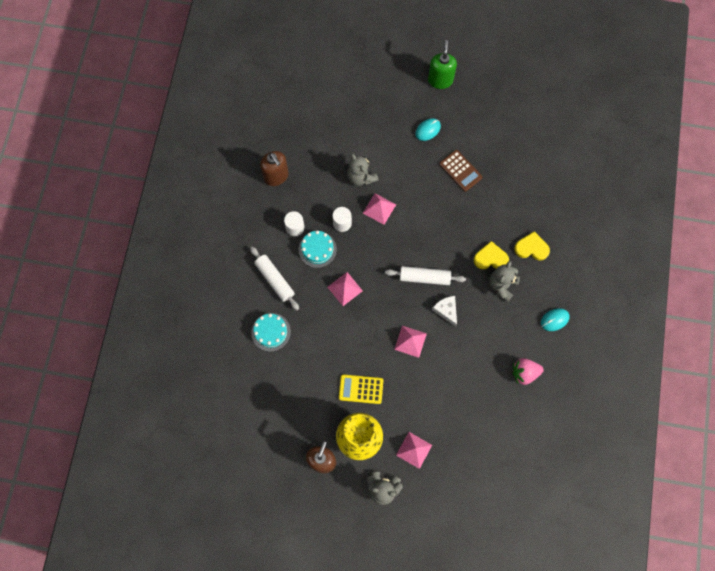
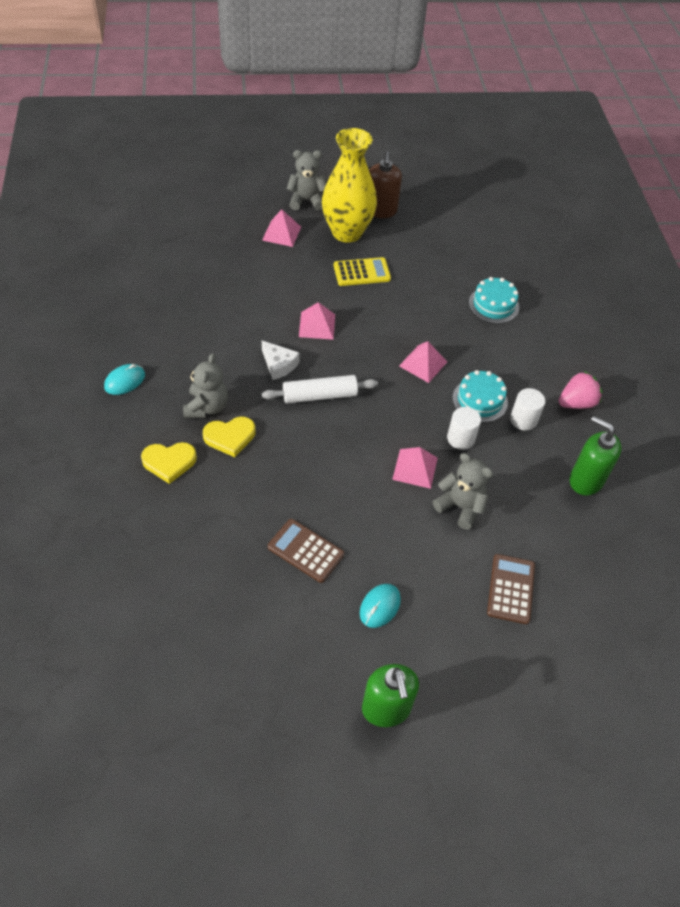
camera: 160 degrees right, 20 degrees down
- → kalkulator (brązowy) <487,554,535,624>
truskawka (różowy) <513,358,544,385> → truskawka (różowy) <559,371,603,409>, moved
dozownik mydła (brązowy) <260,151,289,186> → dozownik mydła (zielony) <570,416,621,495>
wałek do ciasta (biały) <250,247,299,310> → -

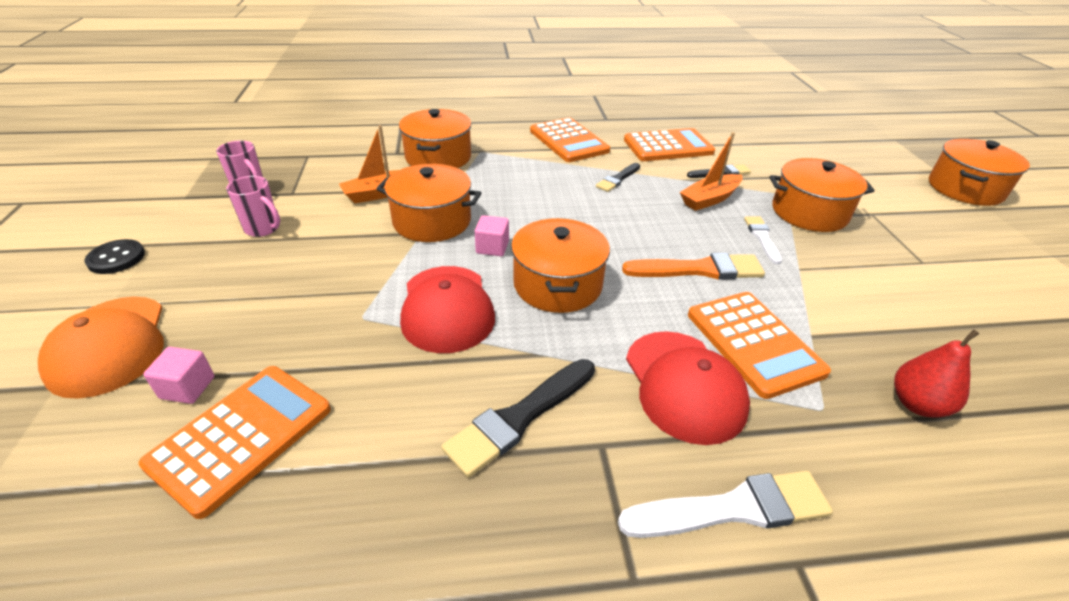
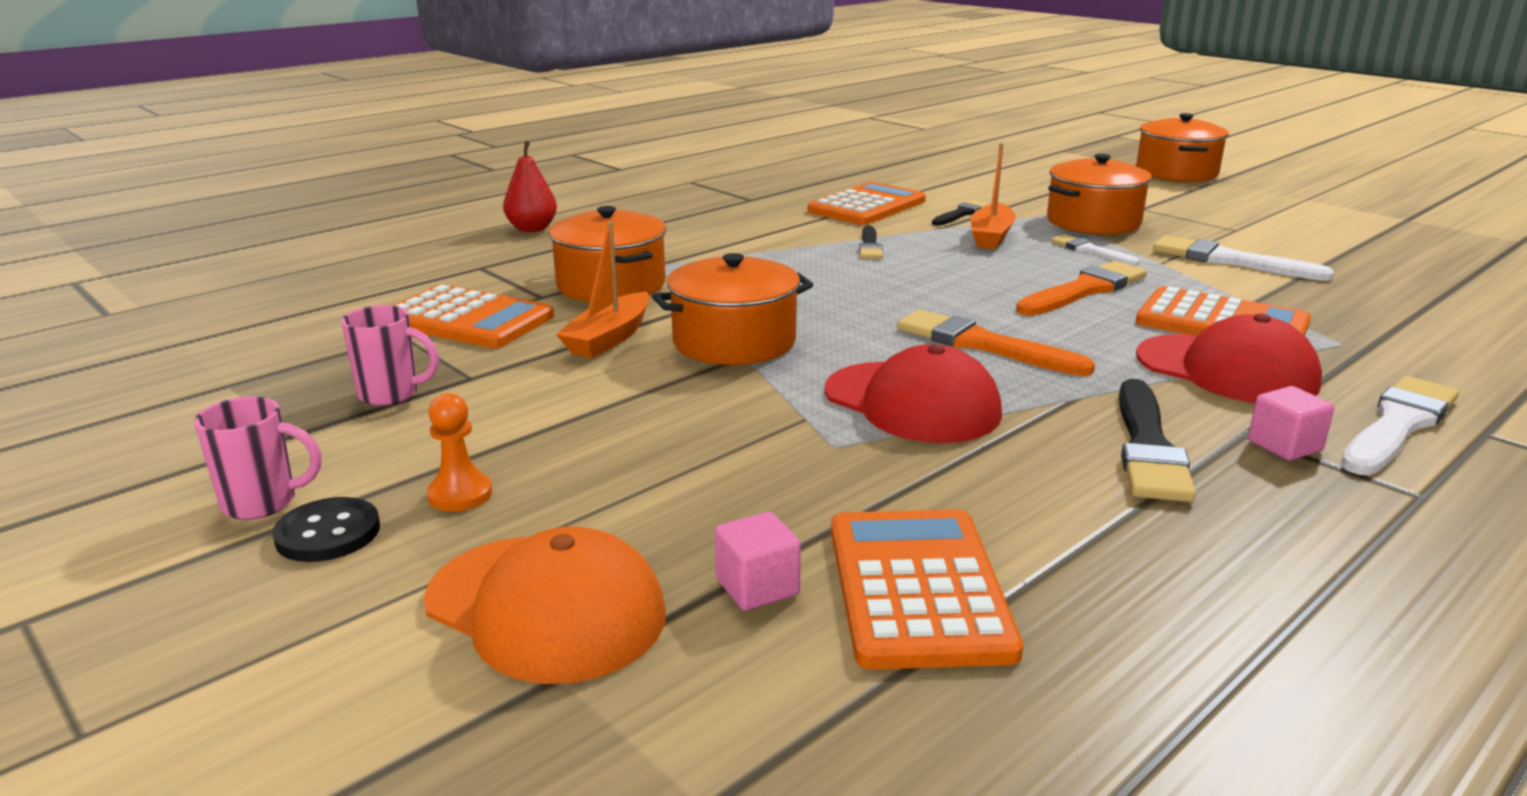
camera: 35 degrees left, 15 degrees down
kubek (różowy) <226,176,280,237> → kubek (różowy) <194,396,322,520>, moved
kalkulator (pomarańczowy) <530,118,610,162> → kalkulator (pomarańczowy) <392,284,554,348>, moved
- → pionek (pomarańczowy) <427,393,492,511>
gruszka (czerwony) <894,329,979,417> → gruszka (czerwony) <503,141,557,232>, moved
garnek (pomarańczowy) <511,218,610,313> → pędzel (pomarańczowy) <897,309,1095,376>
- → pędzel (biały) <1153,236,1334,281>
sześcian (różowy) <475,215,509,256> → sześcian (różowy) <1248,386,1334,461>, moved

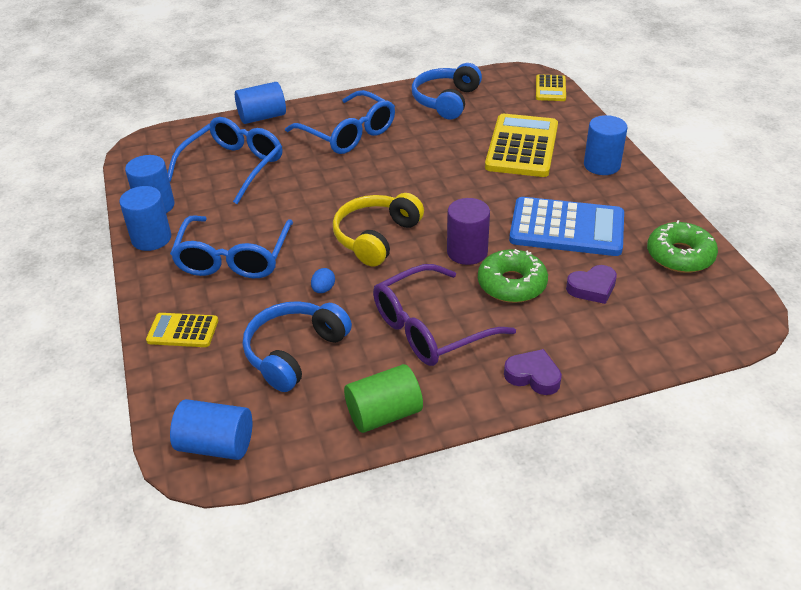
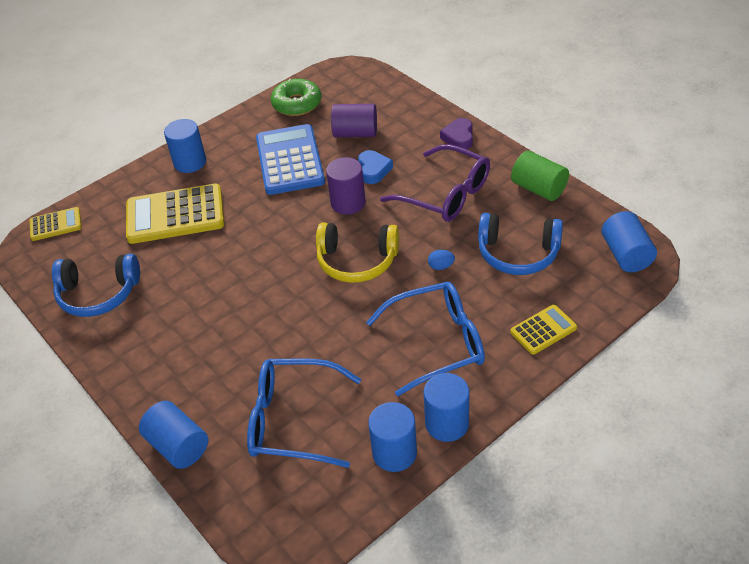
camera: 110 degrees left, 5 degrees up
serce (fioletowy) <566,265,617,304> → walec (fioletowy) <331,104,377,137>
donut (zielony) <478,249,548,303> → serce (niebieski) <358,150,393,184>
kalkulator (żółty) <146,313,218,347> → kalkulator (żółty) <511,305,577,355>, 105 degrees counterclockwise
okulary (niebieski) <285,90,395,154> → -

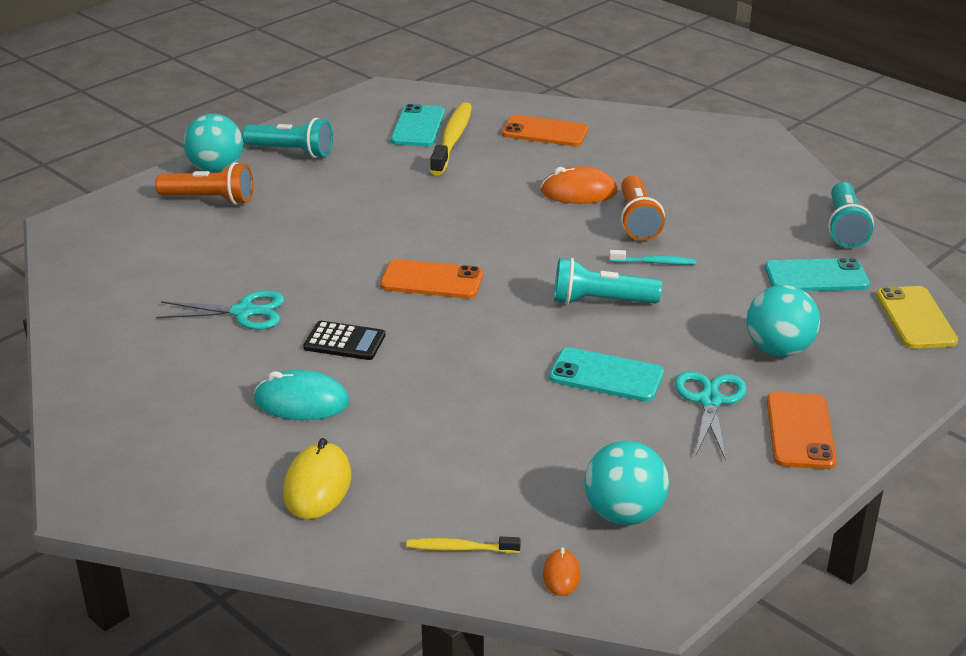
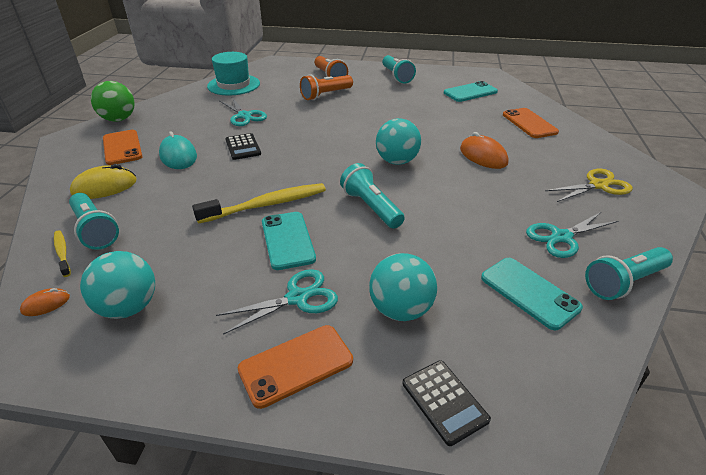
camera: 55 degrees right, 5 degrees up
- → latarka (turkusowy) <69,193,119,250>
- → piłka (zielony) <91,81,135,122>
telefon (pomarańczowy) <380,259,483,299> → telefon (pomarańczowy) <103,130,143,165>, moved
szczoteczka do zębów (żółty) <430,102,472,175> → szczoteczka do zębów (żółty) <192,183,326,224>, moved
- → kapelusz (turkusowy) <207,52,260,96>
latarka (pomarańczowy) <621,175,665,241> → latarka (pomarańczowy) <300,74,353,100>, moved
piłka (turkusowy) <183,114,243,173> → piłka (turkusowy) <376,118,421,165>, moved
- → kalkulator (czarny) <402,360,491,446>
- → nożyczki (turkusowy) <526,212,618,258>
- → nożyczki (żółty) <545,169,633,202>
szczoteczka do zębów (turkusowy) <609,250,696,265> → -
telefon (żółty) <876,286,958,348> → -

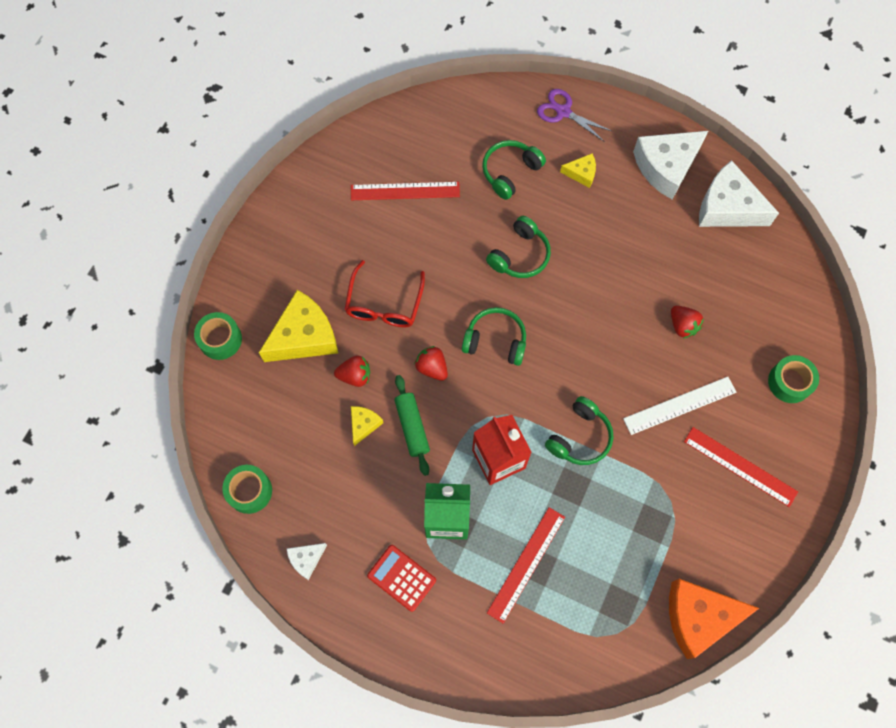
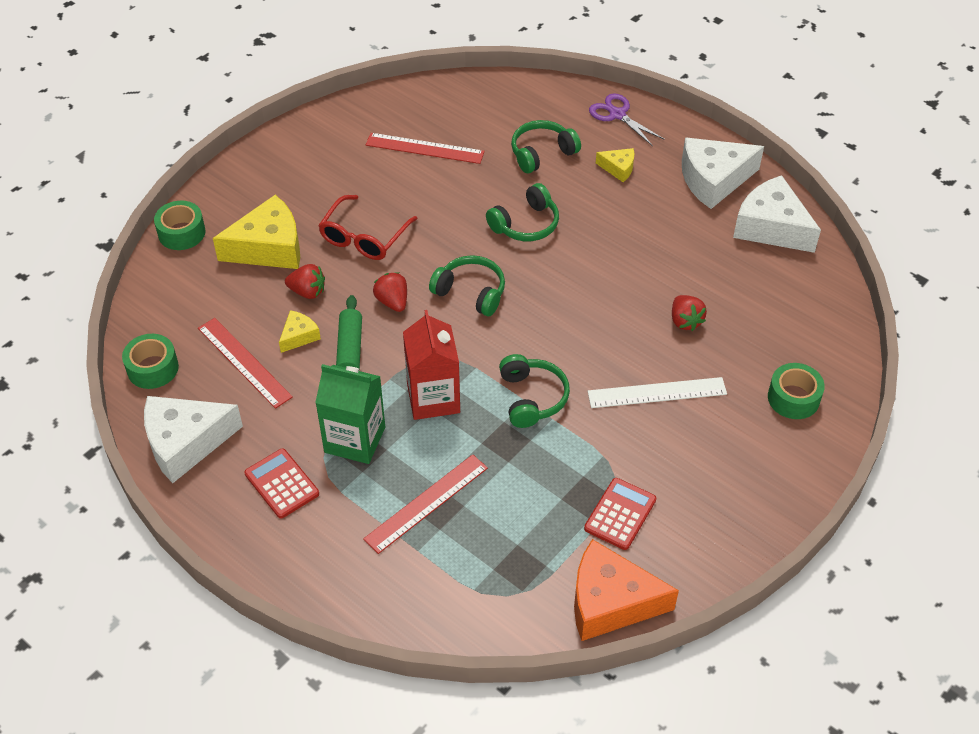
camera: 15 degrees right, 20 degrees down
ser (biały) <286,543,327,580> → ser (biały) <144,396,243,483>, x2.06
linijka (czerwony) <684,427,798,507> → linijka (czerwony) <198,318,293,409>, moved
słuchawki (zielony) <545,396,614,465> → słuchawki (zielony) <499,354,570,428>, 60 degrees counterclockwise
- → kalkulator (czerwony) <584,478,656,550>

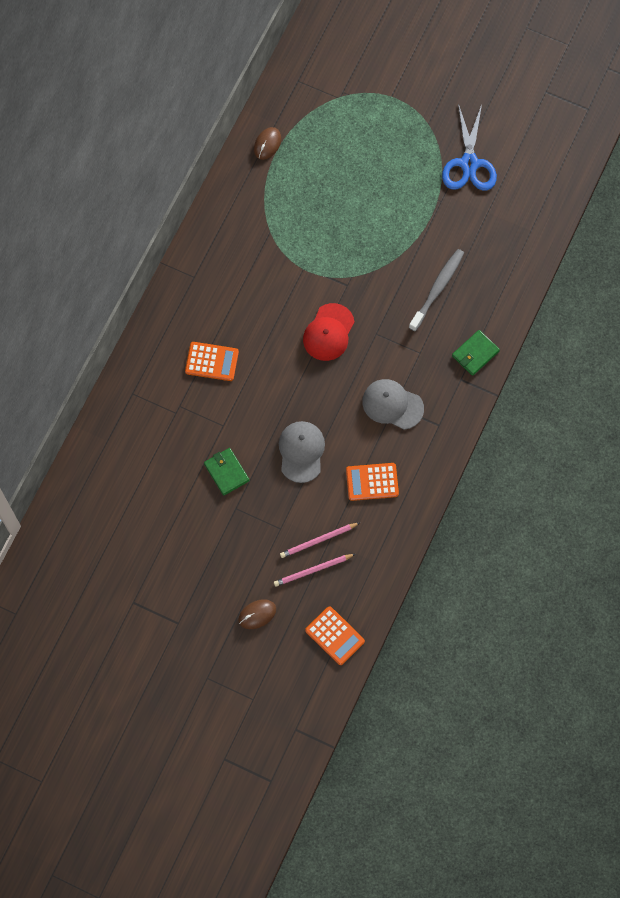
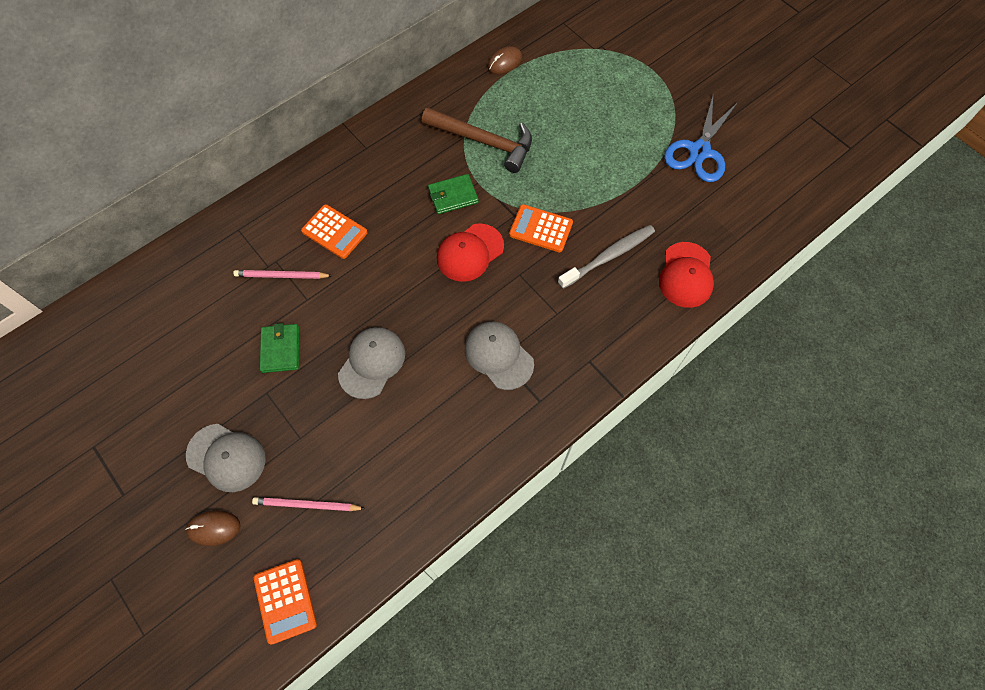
camera: 25 degrees right, 5 degrees down
- → czapka (szary) <186,424,266,492>
ołówek (różowy) <280,523,359,558> → ołówek (różowy) <233,270,332,279>, moved
- → młotek (brązowy) <422,108,532,173>
portfel (zielony) <452,330,500,376> → portfel (zielony) <428,174,479,214>, moved
kalkulator (pomarańczowy) <346,463,399,501> → kalkulator (pomarańczowy) <509,204,573,252>, moved
- → czapka (czerwony) <659,242,714,308>

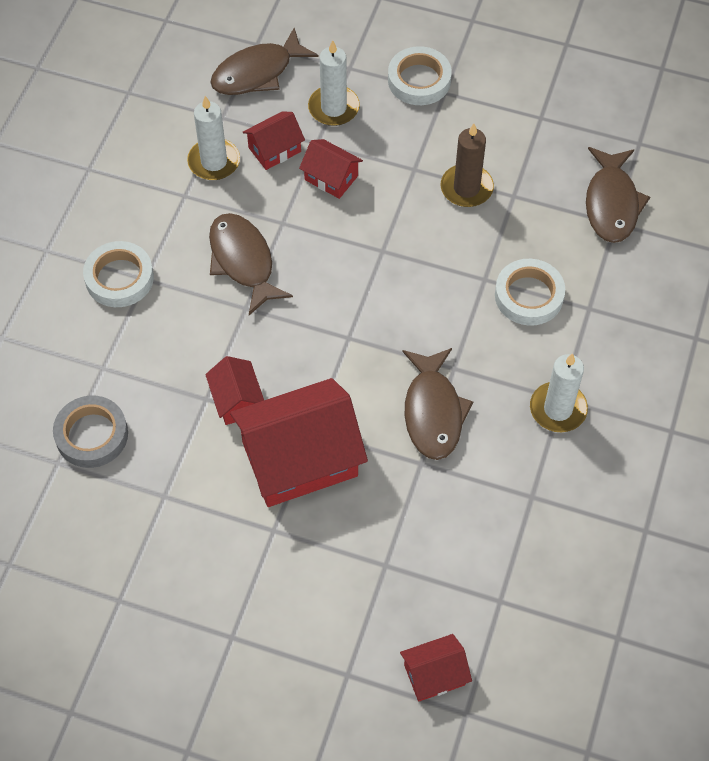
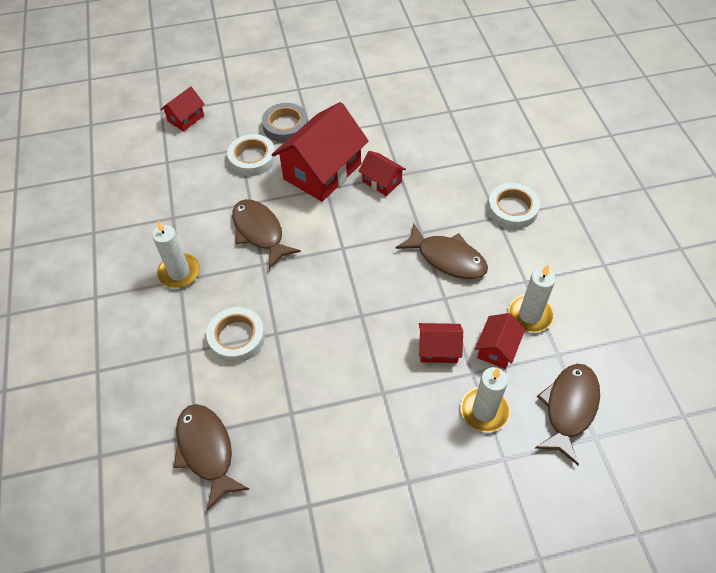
camera: 150 degrees right, 5 degrees down
taśma klejąca (biały) <388,46,452,105> → taśma klejąca (biały) <227,134,276,176>, moved
taśma klejąca (szary) <53,396,128,468> → taśma klejąca (szary) <262,103,308,143>, moved
świeca (brązowy) <441,123,494,207> → -

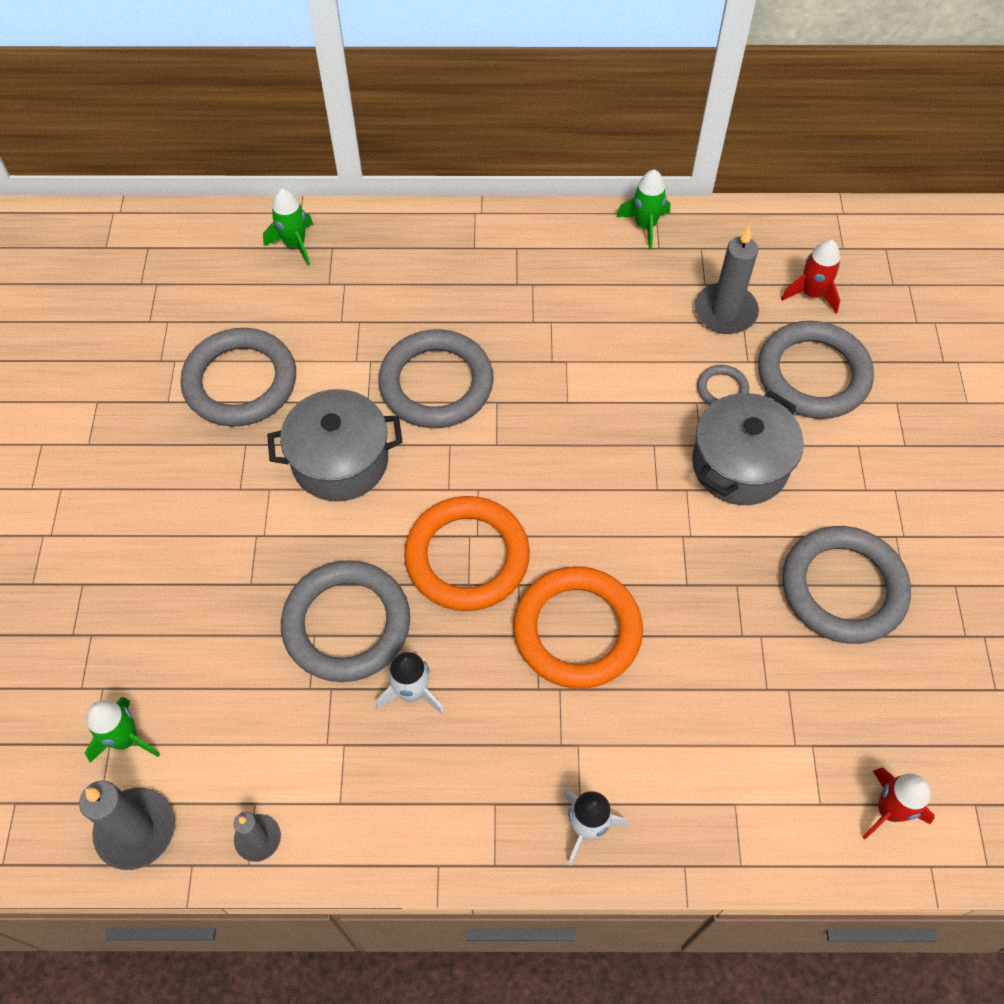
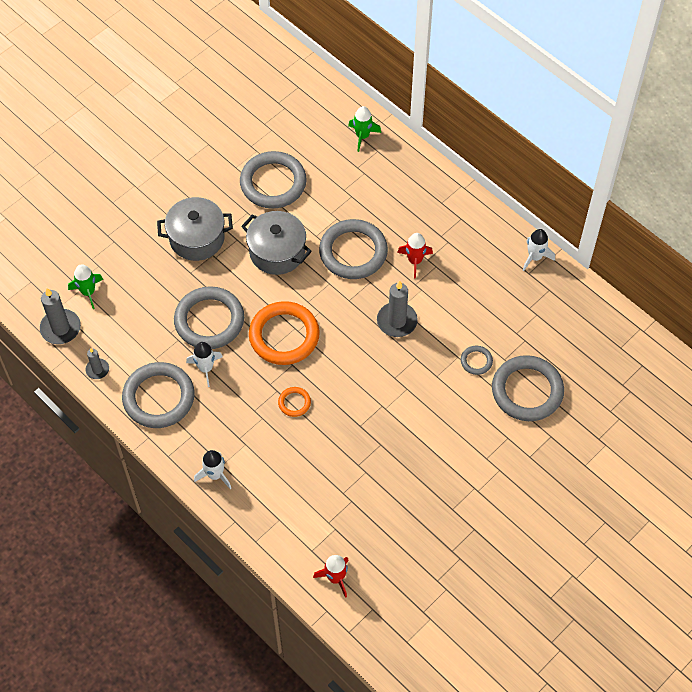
camera: 45 degrees right, 0 degrees up
pierścień (szary) <782,526,911,644> → pierścień (szary) <122,362,195,428>, moved
garnek (szary) <692,391,804,505> → garnek (szary) <157,197,233,261>, moved
pierścień (pomarańczowy) <513,566,643,689> → pierścień (pomarańczowy) <278,387,311,417>, x0.45
świeca (szary) <694,227,759,334> → świeca (szary) <377,280,418,337>, moved
rakieta (czerwony) <781,240,840,313> → rakieta (czerwony) <397,233,433,279>, moved
rakieta (zielony) <616,169,670,250> → rakieta (biały) <523,229,555,271>

